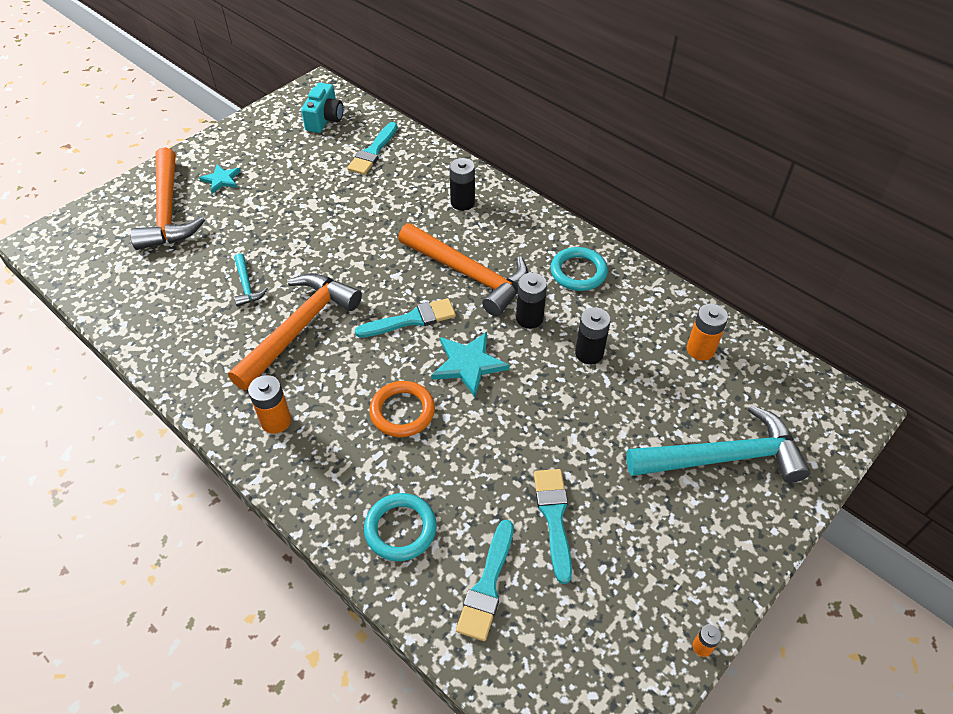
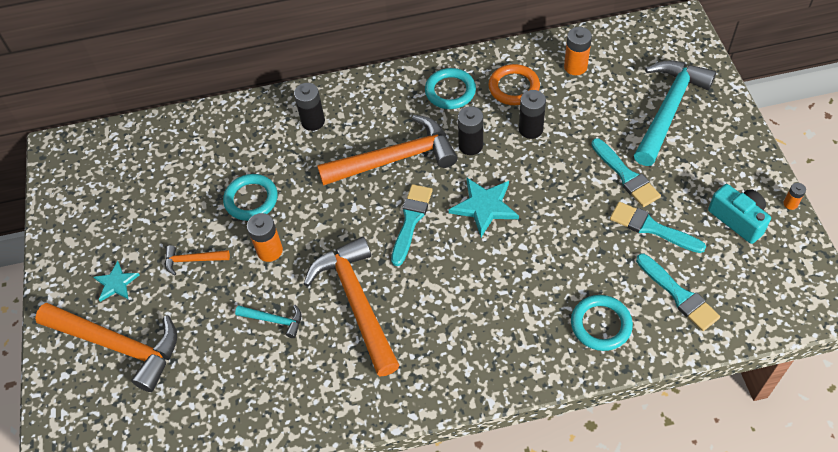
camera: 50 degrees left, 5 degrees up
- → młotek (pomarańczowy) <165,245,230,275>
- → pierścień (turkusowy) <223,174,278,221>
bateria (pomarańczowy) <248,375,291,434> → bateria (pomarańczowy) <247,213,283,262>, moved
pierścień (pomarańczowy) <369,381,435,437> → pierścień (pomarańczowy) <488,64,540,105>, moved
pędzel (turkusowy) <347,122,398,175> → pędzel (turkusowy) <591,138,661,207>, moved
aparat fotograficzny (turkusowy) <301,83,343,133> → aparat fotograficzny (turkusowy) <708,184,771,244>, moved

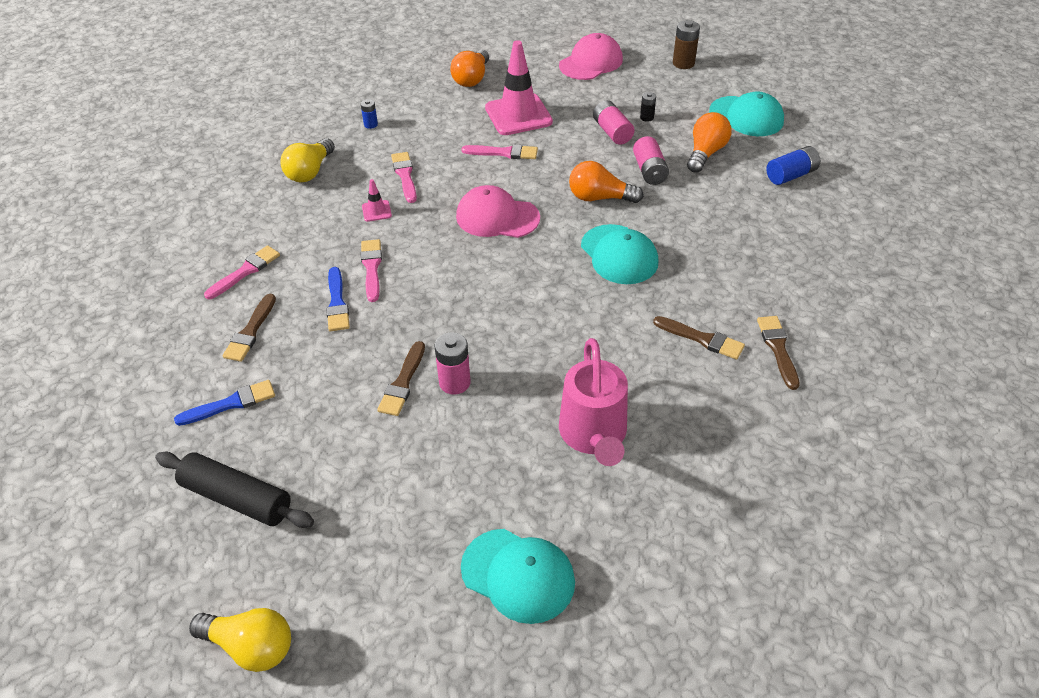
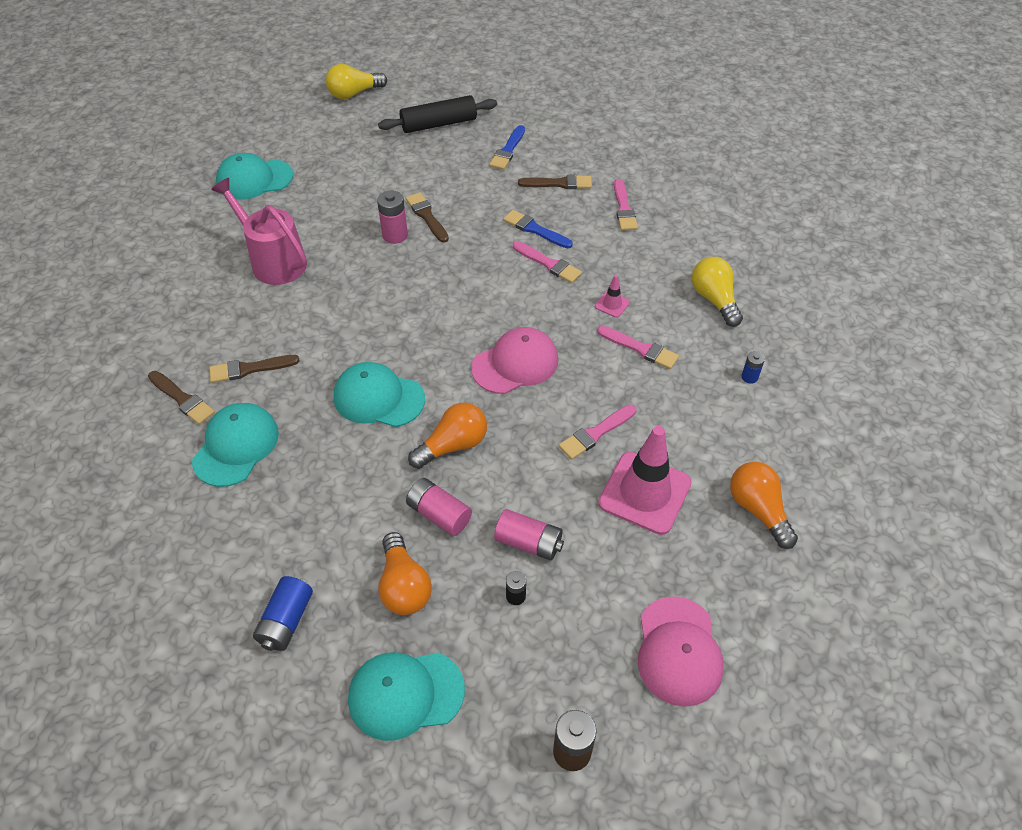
camera: 135 degrees right, 5 degrees up
- → czapka (turkusowy) <192,403,279,487>
pędzel (brązowy) <222,294,276,362> → pędzel (brązowy) <518,175,592,189>, 120 degrees clockwise

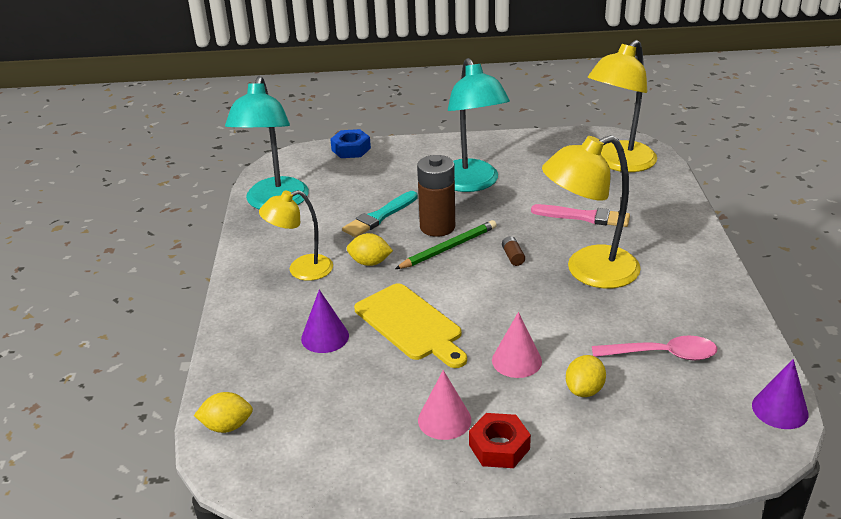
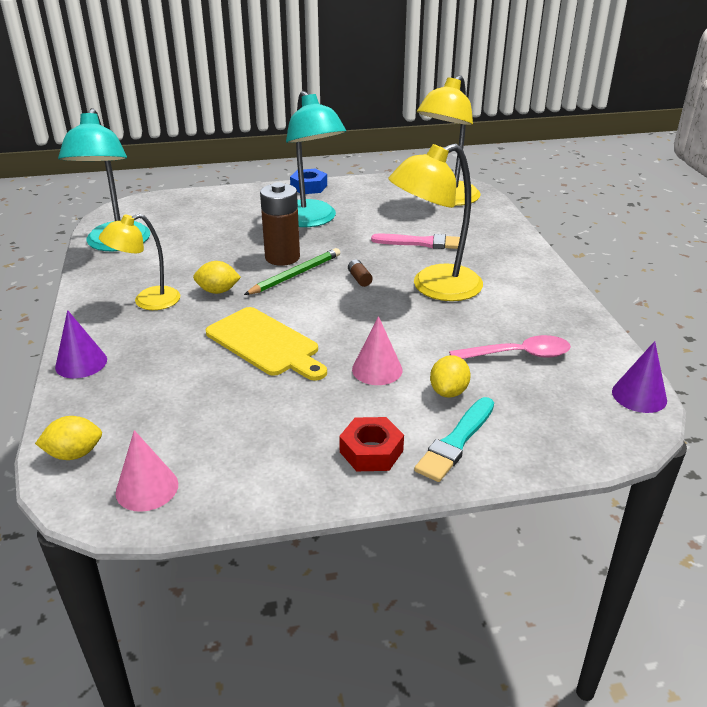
camera: 10 degrees left, 0 degrees up
stożek (fioletowy) <301,290,349,353> → stożek (fioletowy) <55,310,107,378>, moved
stożek (różowy) <418,370,471,440> → stożek (różowy) <116,430,178,512>, moved
nakrętka (niebieski) <330,129,371,158> → nakrętka (niebieski) <290,169,327,194>, moved
pędzel (turkusowy) <342,191,418,238> → pędzel (turkusowy) <414,397,494,482>, moved

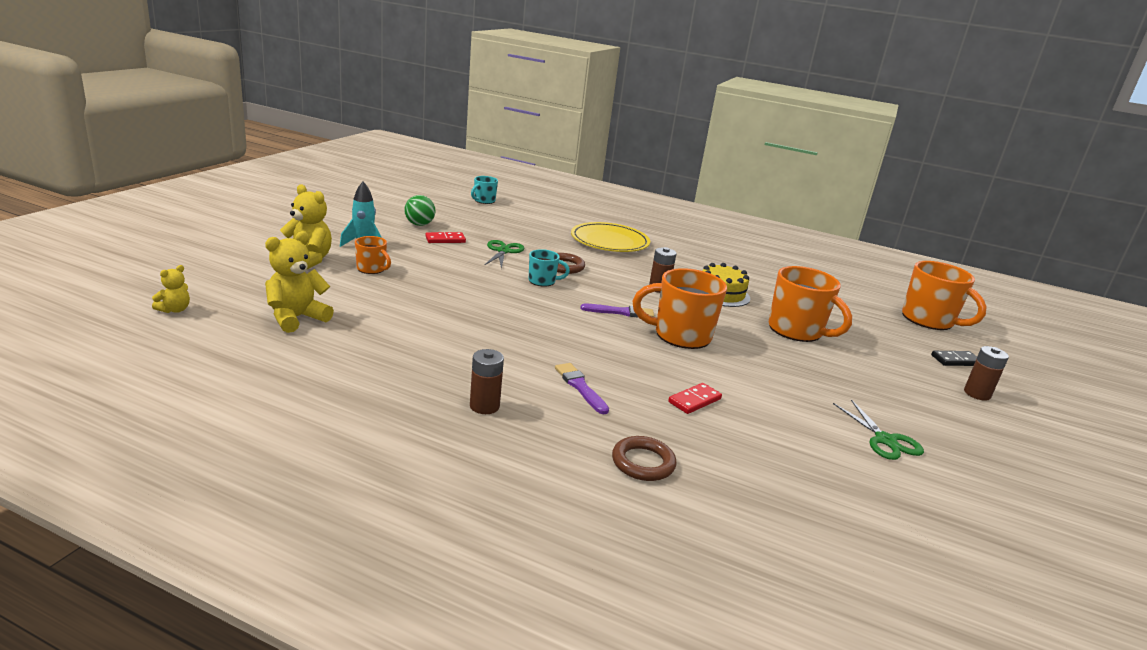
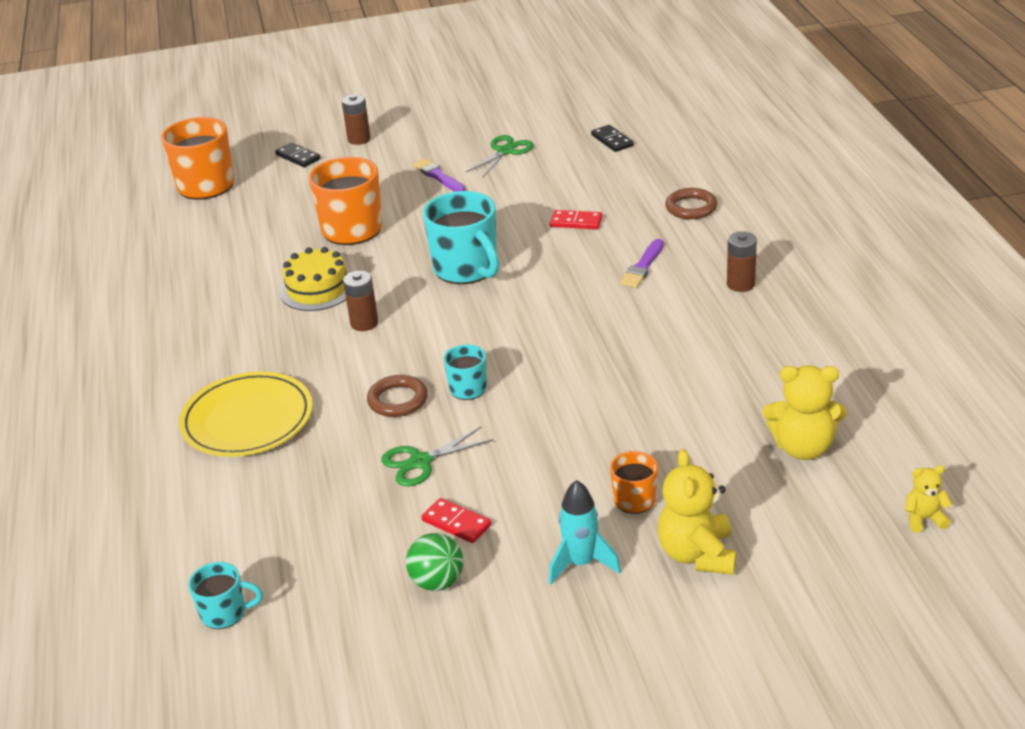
camera: 120 degrees left, 10 degrees up
pędzel (fioletowy) <581,304,654,318> → pędzel (fioletowy) <413,158,465,192>, moved
kubek (pomarańczowy) <633,268,727,349> → kubek (turkusowy) <423,191,499,284>
- → kostka domina (czarny) <591,125,634,152>

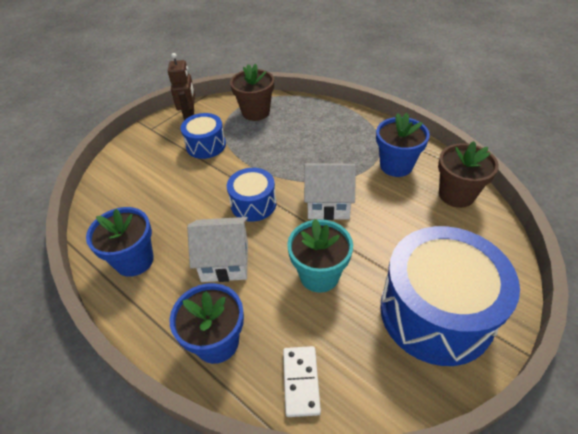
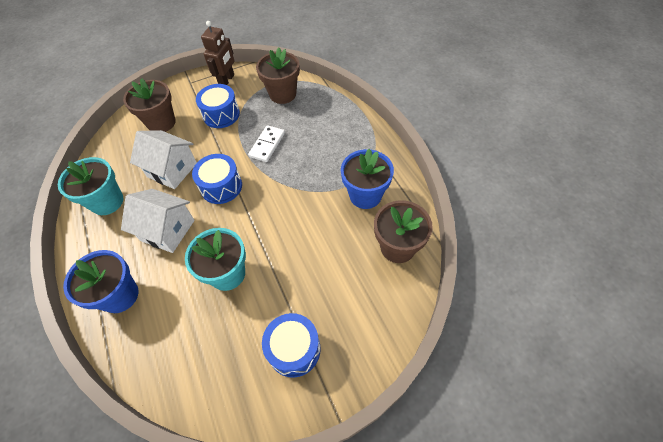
camera: 25 degrees right, 10 degrees up
doniczka (niebieski) <86,207,154,277> → doniczka (turkusowy) <58,157,123,215>
- → doniczka (brązowy) <123,78,176,132>
domek (biały) <304,164,356,220> → domek (biały) <130,130,197,189>, moved
kostka domina (biały) <283,346,321,417> → kostka domina (biały) <248,125,285,162>, moved
bęben (niebieski) <380,226,520,366> → bęben (niebieski) <262,313,321,378>, x0.52

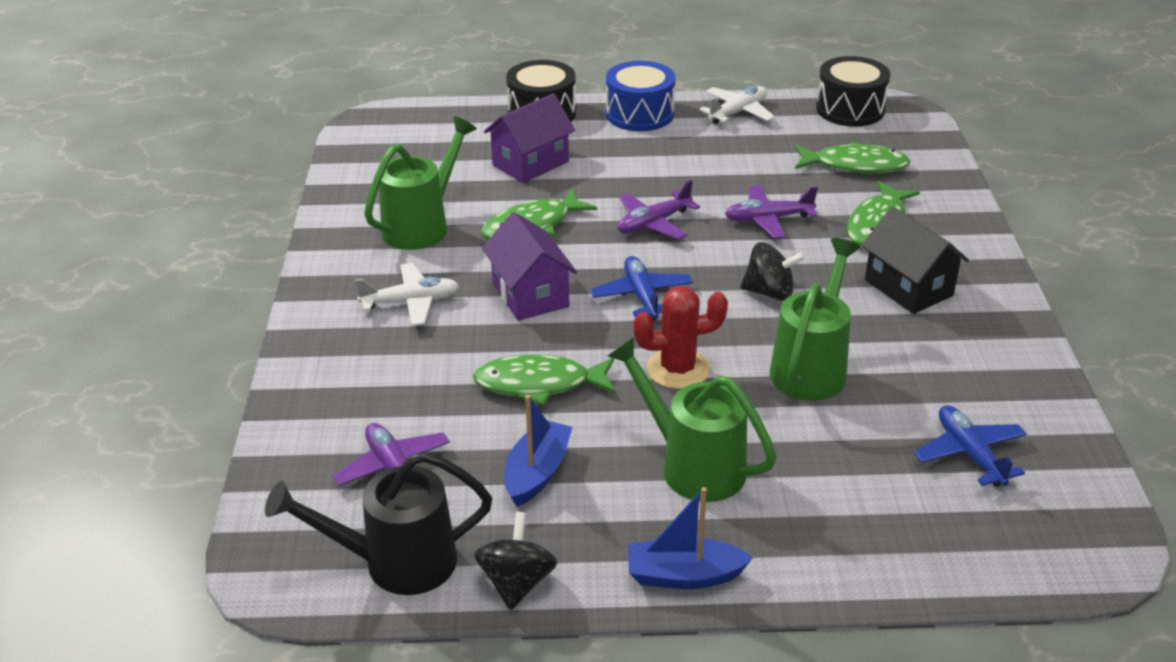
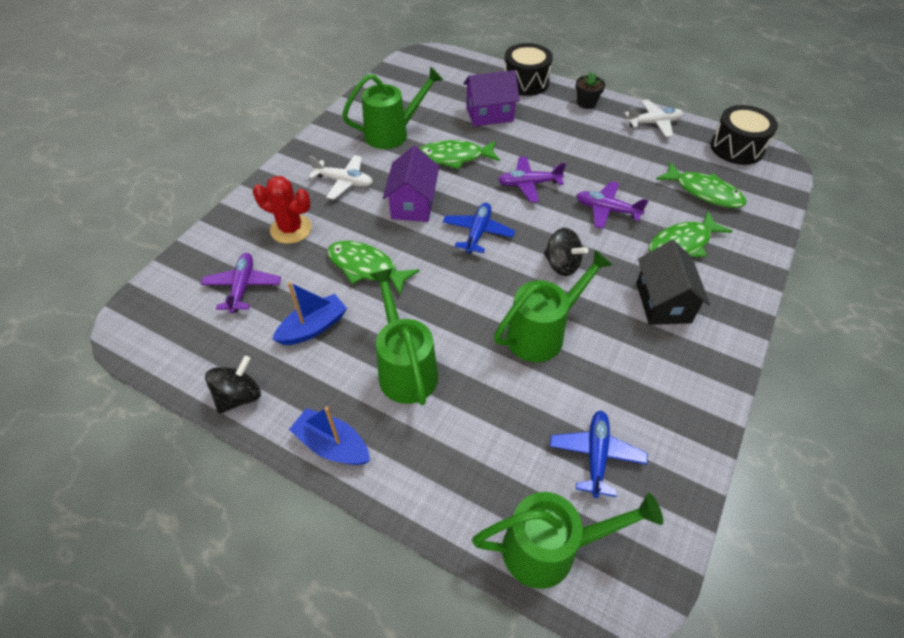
camera: 30 degrees right, 15 degrees up
kaktus (czerwony) <633,286,728,389> → kaktus (czerwony) <253,176,312,244>, moved
- → konewka (zielony) <472,492,663,589>
bęben (niebieski) <606,61,675,131> → doniczka (czarny) <576,72,605,109>
konewka (czarny) <265,451,492,595> → -

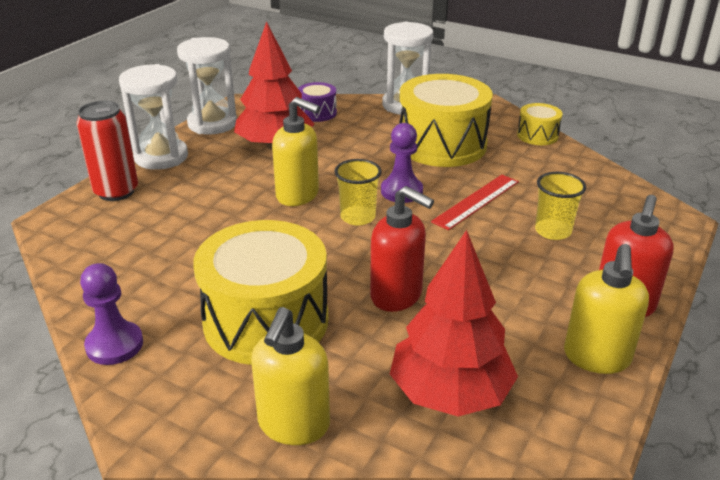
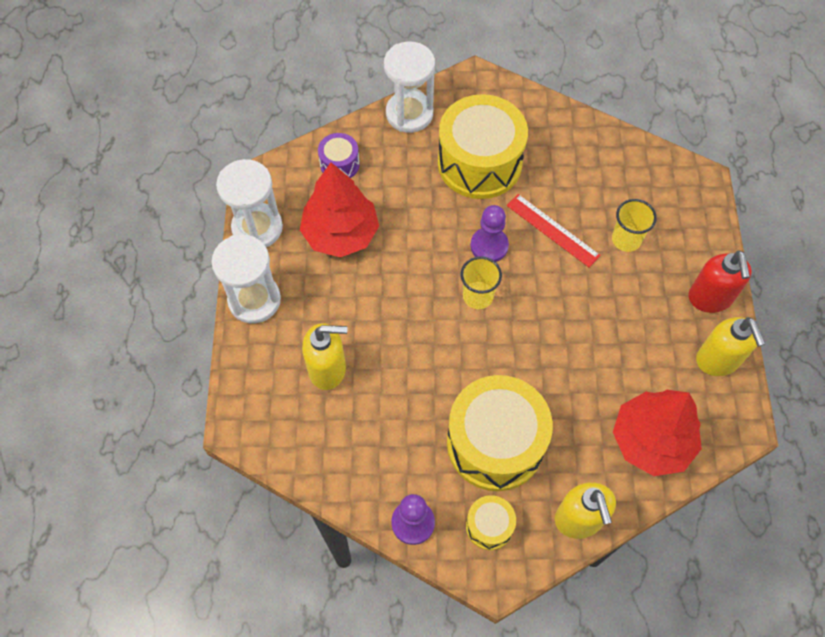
camera: 30 degrees left, 30 degrees up
dozownik mydła (żółty) <272,97,320,206> → dozownik mydła (żółty) <302,323,347,390>, moved
bęben (żółty) <517,103,562,145> → bęben (żółty) <466,495,516,550>, moved
linijka (czerwony) <431,175,519,230> → linijka (czerwony) <507,194,601,267>, 60 degrees counterclockwise
puszka (czerwony) <76,101,138,201> → -
dozownik mydła (czerwony) <370,186,434,312> → -

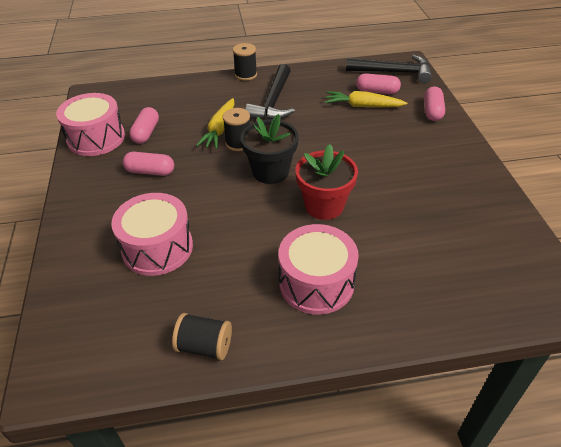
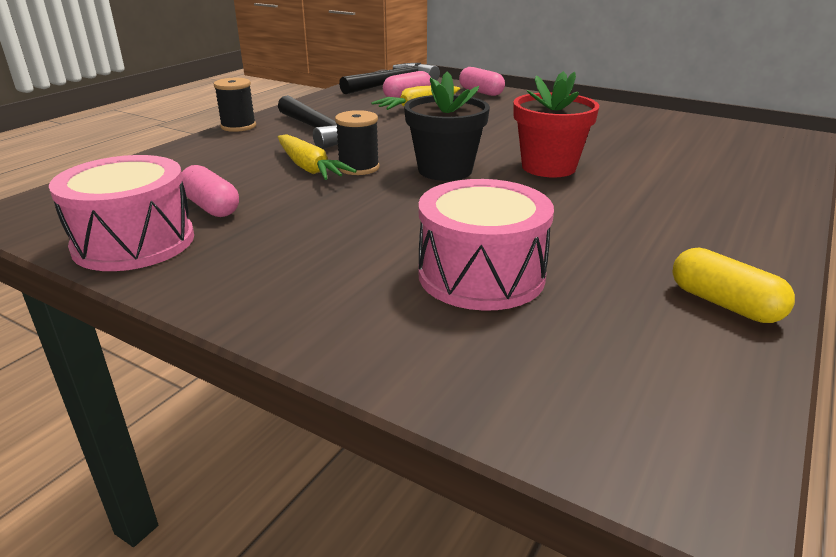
camera: 50 degrees left, 15 degrees down
szpulka (czarny) <172,313,232,360> → kapsułka (żółty) <672,247,795,323>
kapsułka (różowy) <123,152,174,176> → -
bęben (różowy) <278,224,359,314> → -

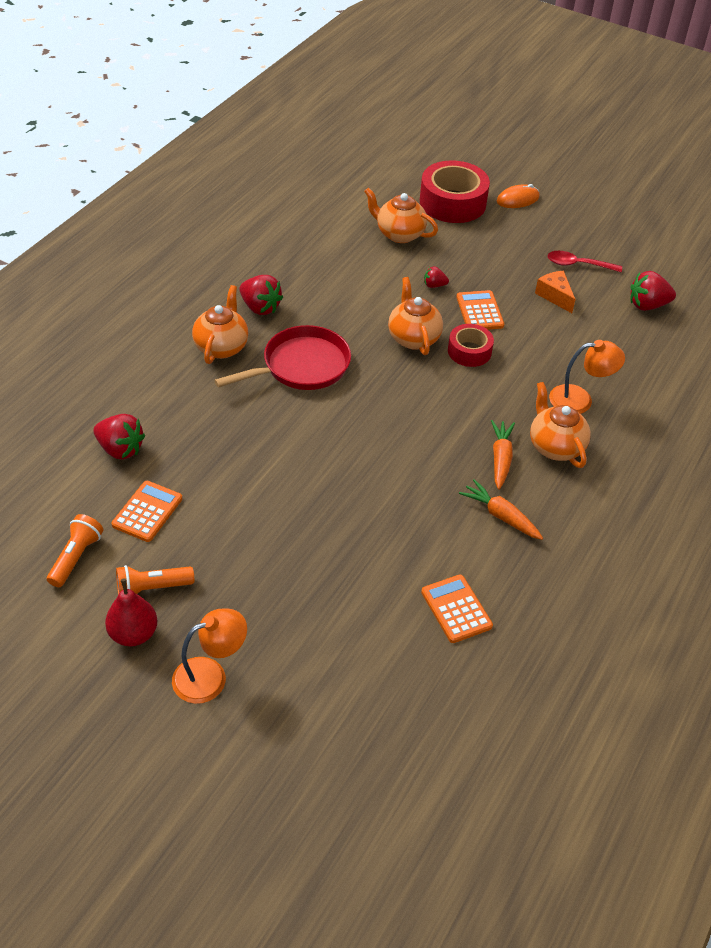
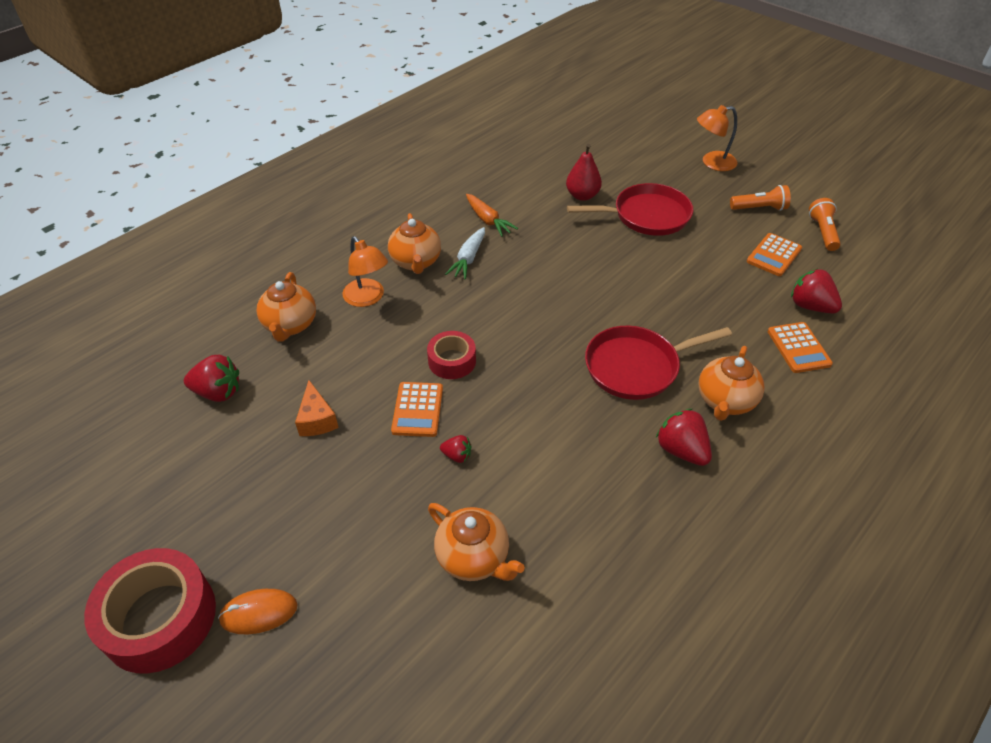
camera: 165 degrees left, 0 degrees up
taśma klejąca (czerwony) <420,160,490,223> → taśma klejąca (czerwony) <84,548,216,674>, moved
imbryk (pomarańczowy) <388,277,443,355> → imbryk (pomarańczowy) <256,272,316,342>, moved
lampka (pomarańczowy) <549,340,625,414> → lampka (pomarańczowy) <342,236,388,307>, 135 degrees counterclockwise
marchewka (pomarańczowy) <491,420,515,490> → marchewka (biały) <445,227,485,279>
gruszka (czerwony) <105,578,157,646> → gruszka (czerwony) <566,144,602,201>, moved
- → patelnia (czerwony) <567,183,693,236>
kalkulator (pomarańczowy) <421,575,493,643> → kalkulator (pomarańczowy) <768,322,833,373>, moved
latarka (pomarańczowy) <47,514,103,587> → latarka (pomarańczowy) <809,198,841,251>, 150 degrees clockwise
łyżka (czerwony) <547,251,622,272> → -

